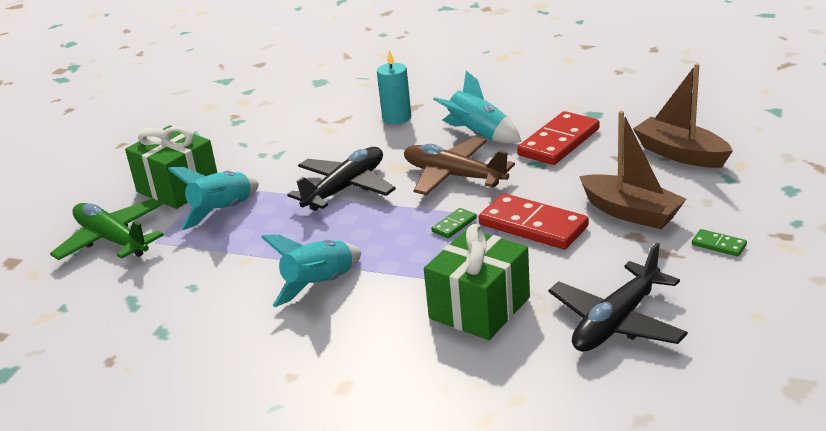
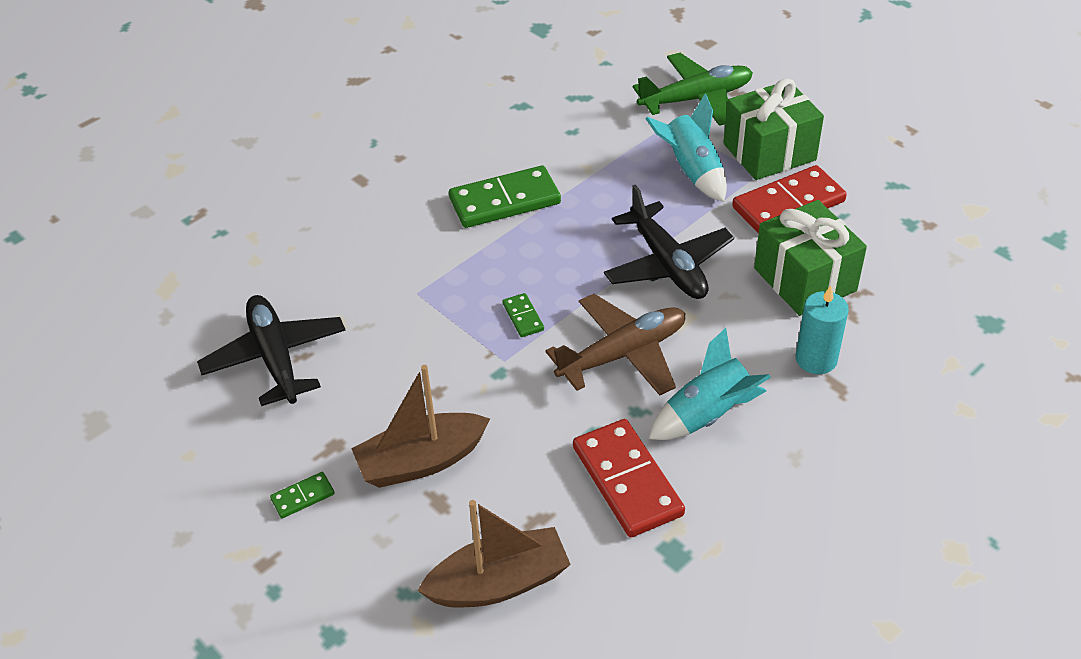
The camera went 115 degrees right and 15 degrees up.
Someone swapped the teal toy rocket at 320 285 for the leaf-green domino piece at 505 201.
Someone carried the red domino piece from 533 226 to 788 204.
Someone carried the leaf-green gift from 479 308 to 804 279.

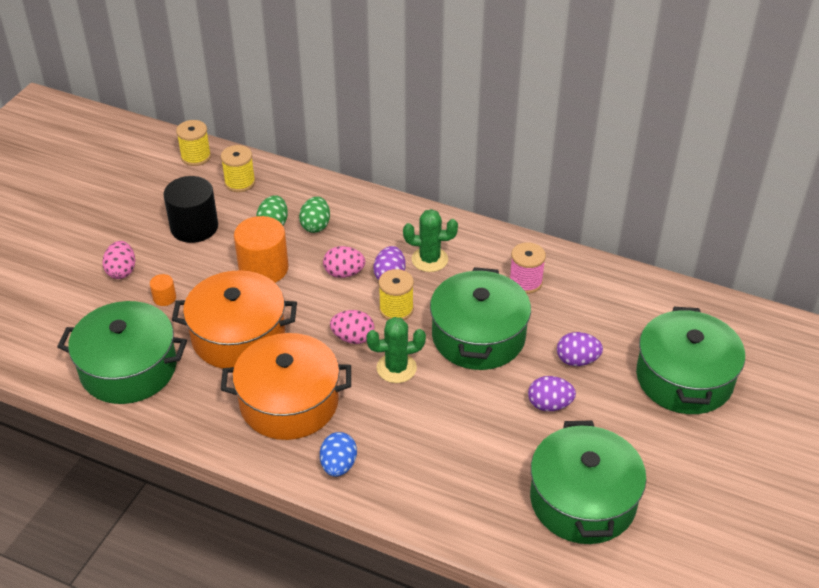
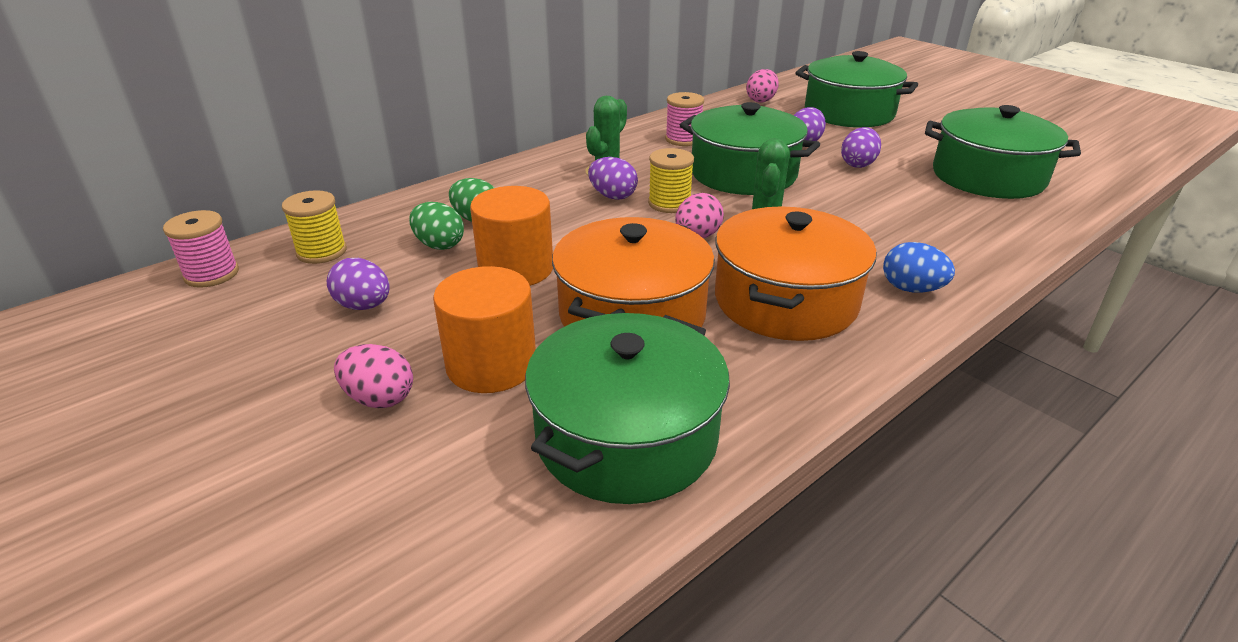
The camera went 65 degrees left and 10 degrees down.
Someone repainted the bright yellow reel of thread at 196 157, which became the pink reel of thread at 212 274.
Someone swapped the black solid cylinder at 194 227 for the royal purple egg shape at 364 306.
Someone scaled the orange solid cylinder at 164 298 by 2.20.
Someone carried the pink egg shape from 344 273 to 761 100.

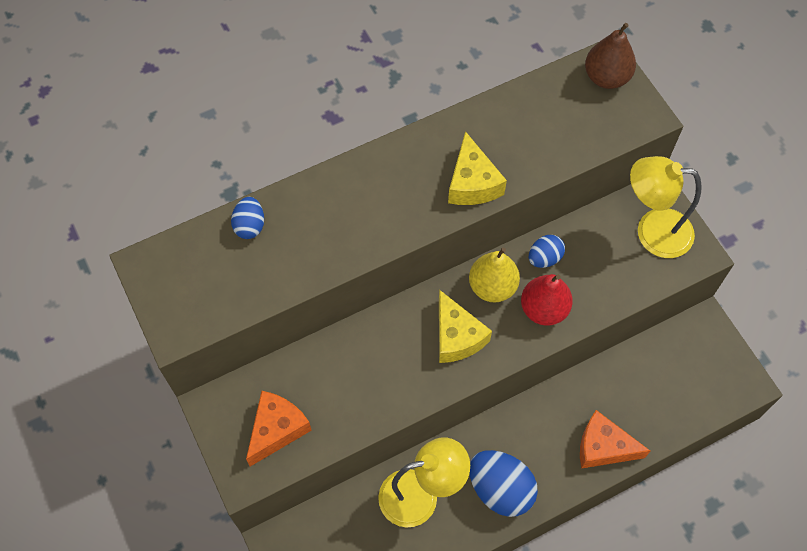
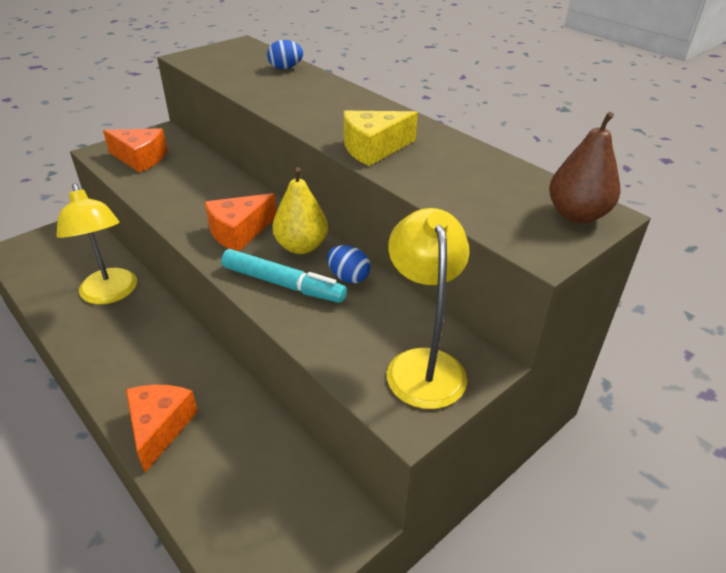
The camera went 75 degrees right and 25 degrees down.
Someone repainted the bright yellow piece of cheese at 457 336, which became the orange piece of cheese at 239 232.
Someone swapped the red pear at 543 309 for the teal marker at 283 284.
Someone took away the cobalt egg shape at 500 489.

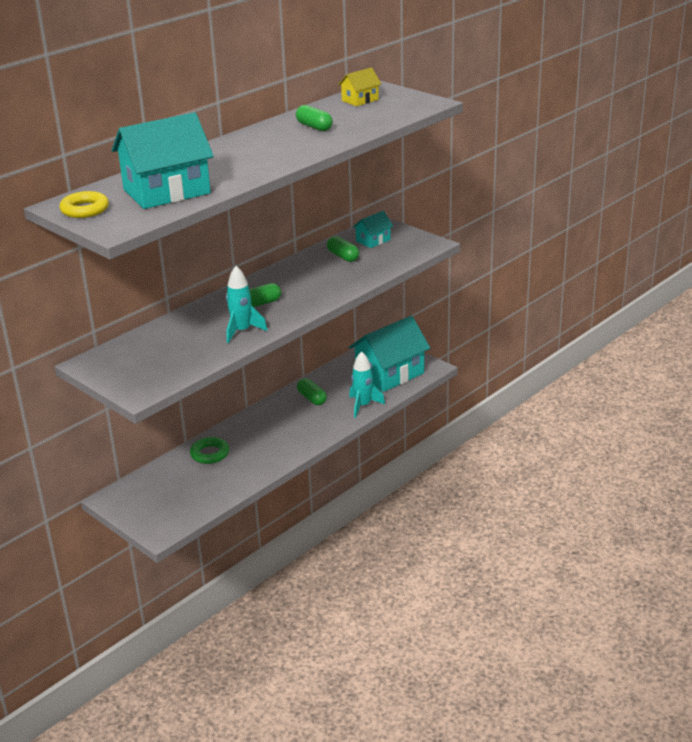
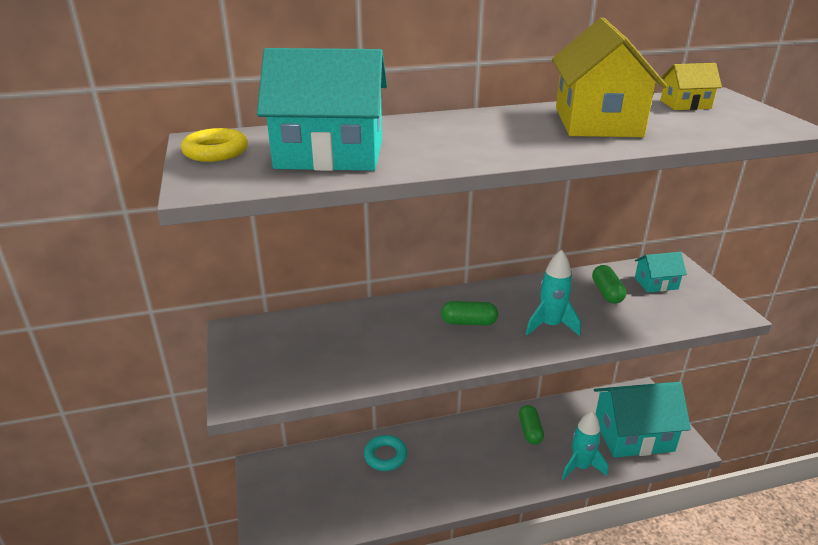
The camera went 30 degrees right and 0 degrees up.
Someone repainted the leaf-green hoop at 210 454, which became the teal hoop at 385 456.
Someone carried the teal toy rocket from 242 331 to 550 325.
Someone swapped the leaf-green pill shape at 314 127 for the bright yellow toy house at 597 122.

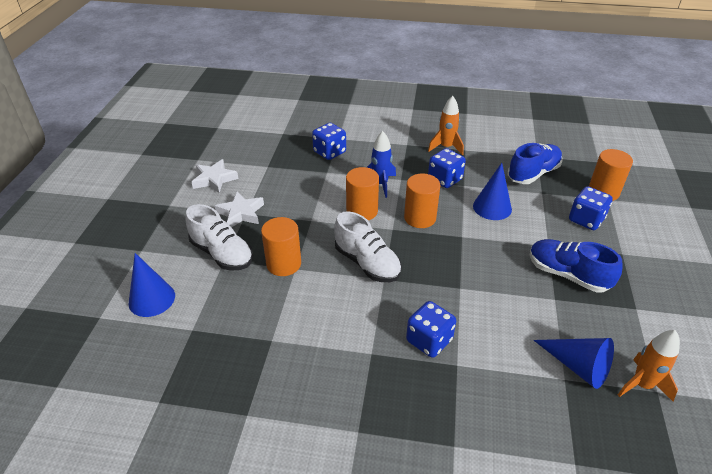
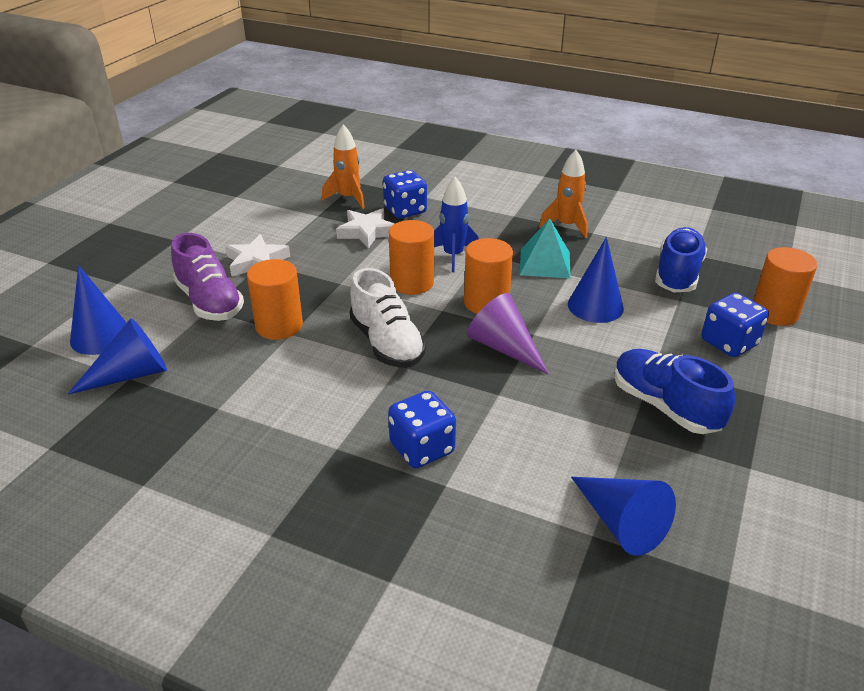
The camera went 15 degrees right and 5 degrees down.
Someone put down the cobalt cone shape at 131 374.
Someone repainted the pure white sneaker at 222 254, which became the royal purple sneaker at 209 302.
Someone carried the orange toy rocket from 641 385 to 348 198.
Someone carried the pure white star shape from 214 179 to 367 232.
Someone put down the royal purple cone shape at 504 347.
Someone swapped the cobalt die at 445 179 for the teal solid pyramid at 545 263.
Someone rotated the cobalt sneaker at 533 174 by 45 degrees counterclockwise.

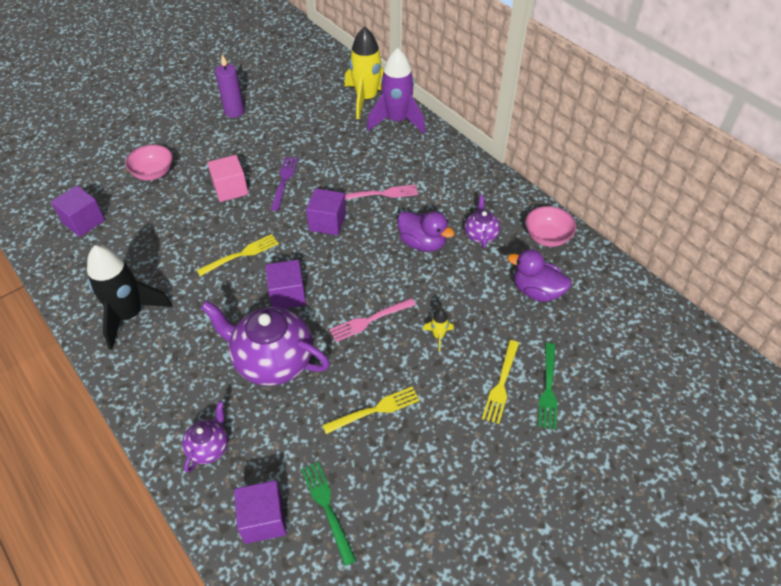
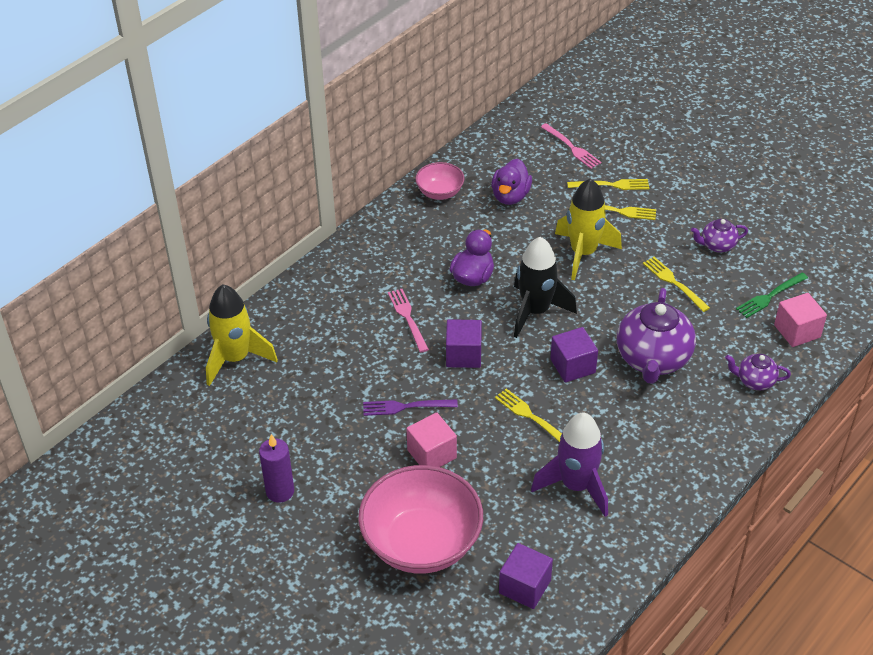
The camera went 100 degrees left and 5 degrees down.
Someone scaled the pink serving bowl at 153 173 by 2.00.
Someone carried the black toy rocket from 130 315 to 535 311.
Someone carried the royal purple toy rocket from 397 121 to 576 486.
Someone carried the pink table fork from 370 320 to 571 147.
Someone scaled the bright yellow toy rocket at 438 336 by 2.41.
Someone repainted the leaf-green table fork at 548 388, which became the bright yellow table fork at 611 185.
Someone carried the royal purple teapot from 480 235 to 717 245.
Someone repainted the royal purple block at 263 519, which became the pink block at 797 331.

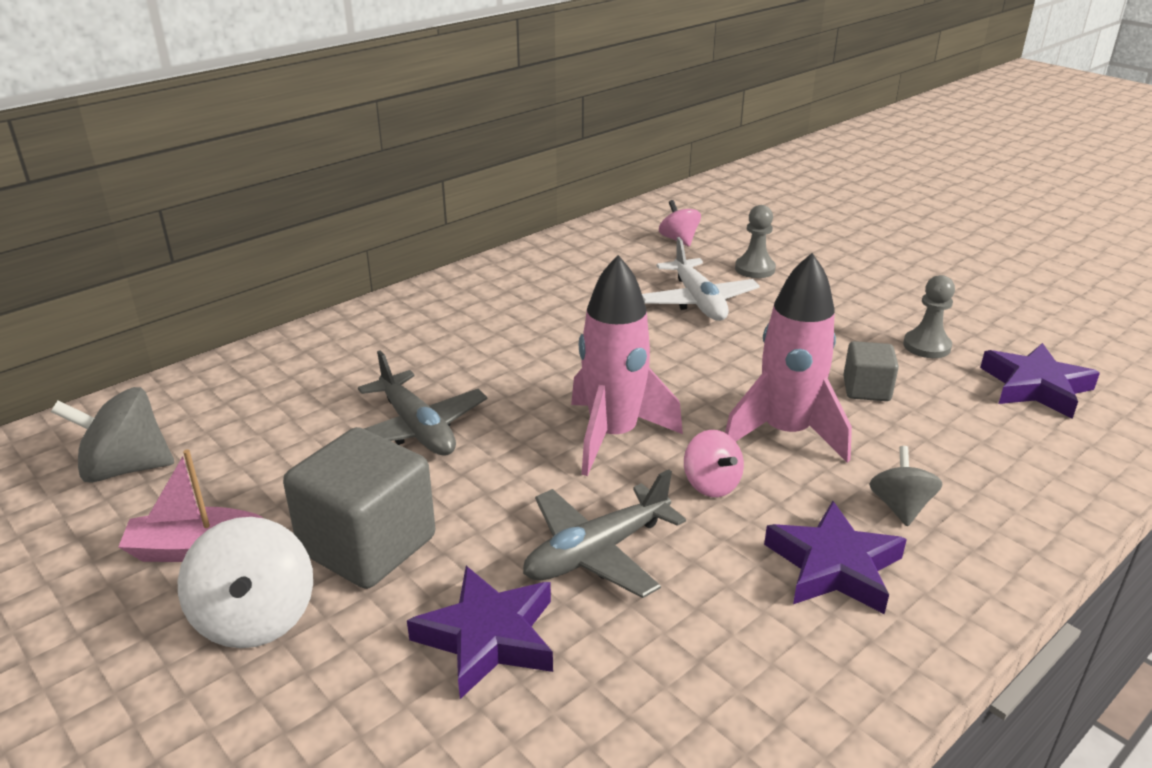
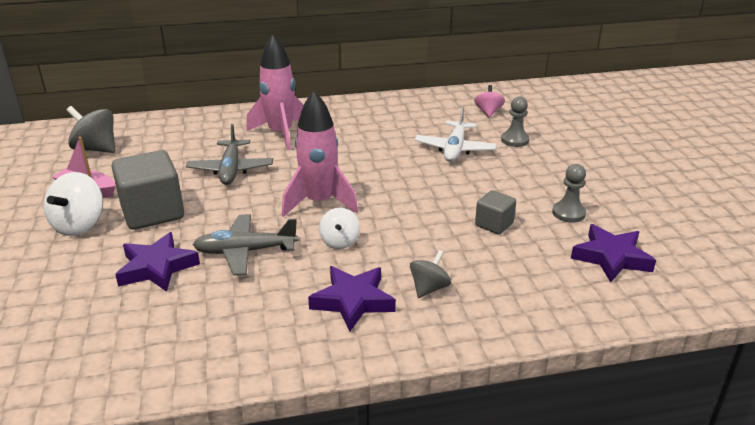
The camera went 30 degrees right and 0 degrees up.
Someone carried the pink toy rocket from 786 433 to 280 133.
Someone repainted the pink toy top at 711 484, which became the pure white toy top at 340 241.

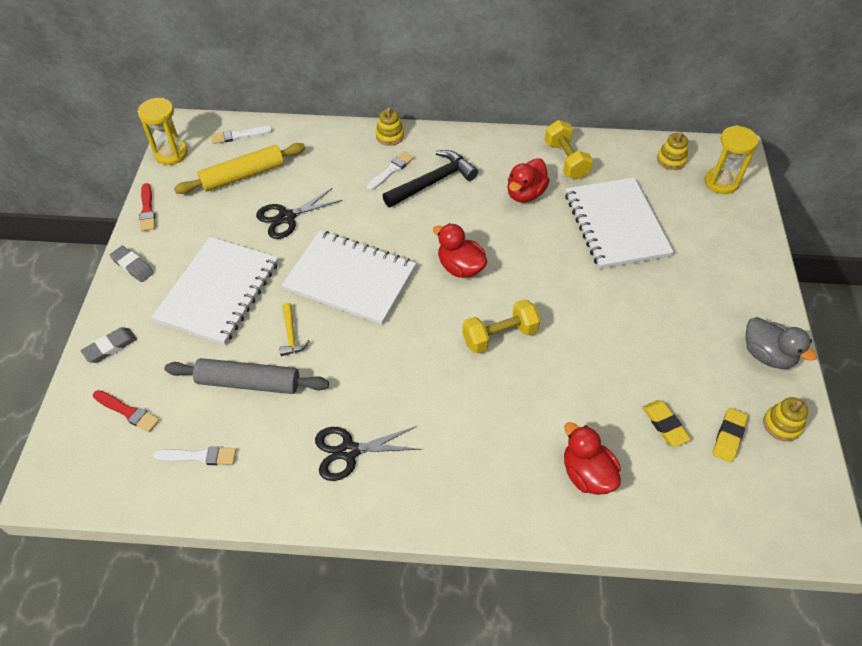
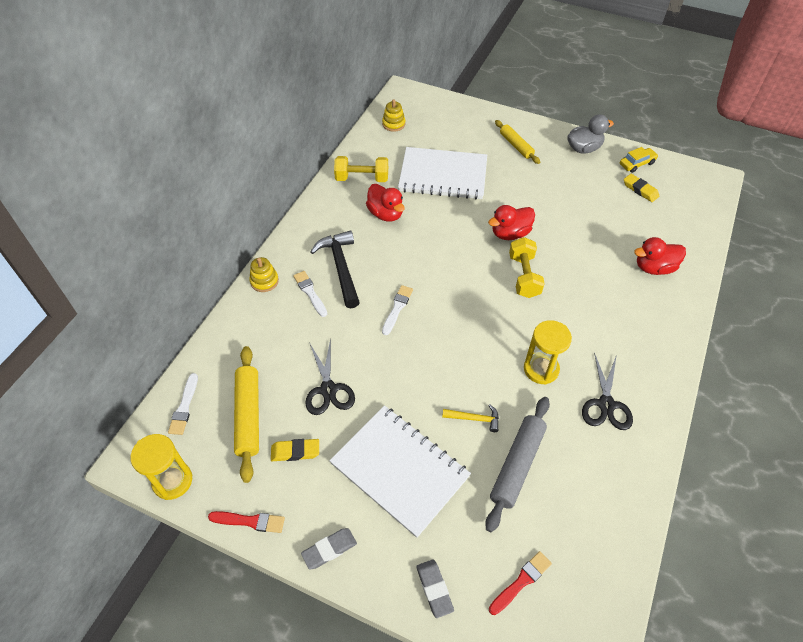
The camera went 70 degrees left and 0 degrees up.
Someone carried the bright yellow gum eraser from 664 425 to 295 452.
Someone carried the pure white brush from 199 456 to 397 308.
Someone carried the red duck from 460 267 to 510 233.
Someone put down the bright yellow pastry roller at 516 146.
Someone carried the bright yellow sandglass from 721 182 to 541 369.
Someone swapped the bright yellow stacking rings at 781 425 for the bright yellow toy car at 637 164.
Someone took away the pure white notepad at 350 279.

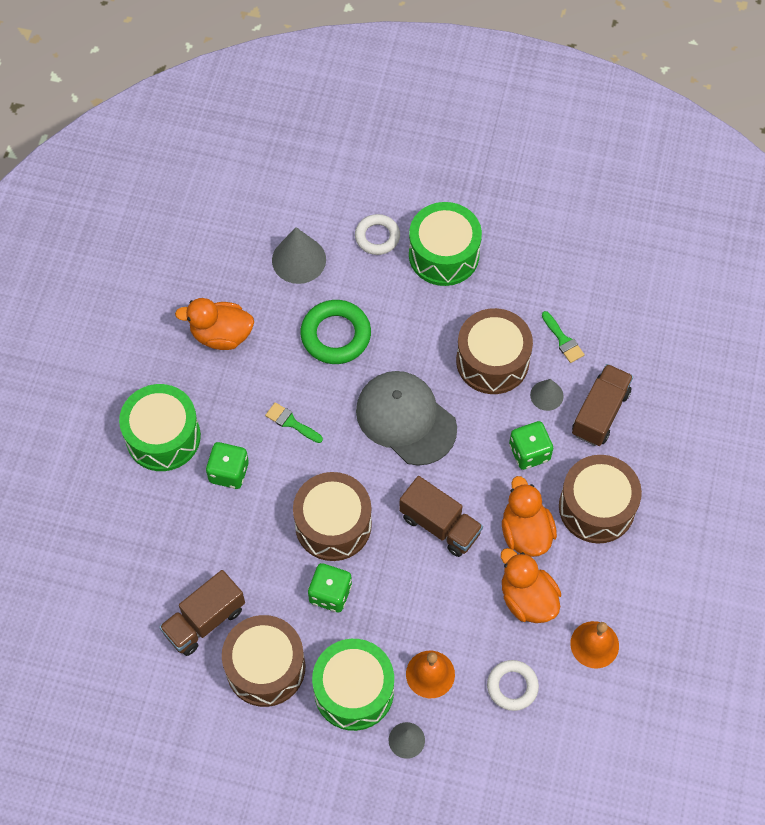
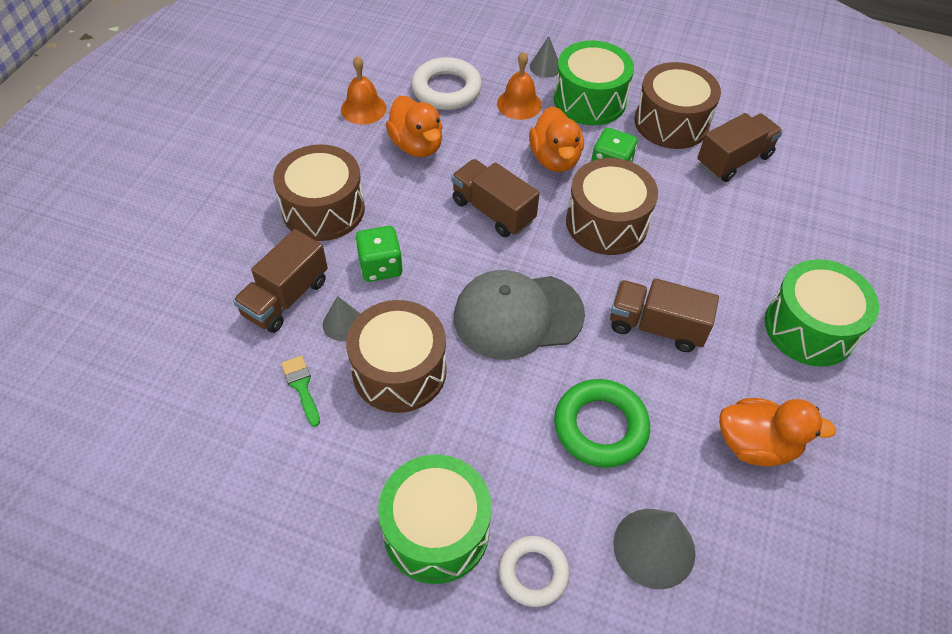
The camera went 175 degrees left and 10 degrees down.
Someone scaled the pure white hoop at 512 686 by 1.51.
Someone rotated the ash-grey cap at 406 419 by 120 degrees clockwise.
Someone carried the orange duck from 525 532 to 555 159.
Someone swapped the leaf-green brush at 291 422 for the brown truck at 656 327.
Someone took away the leaf-green die at 229 472.

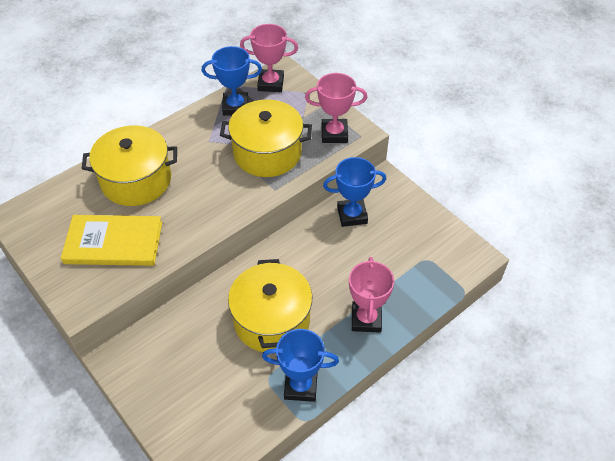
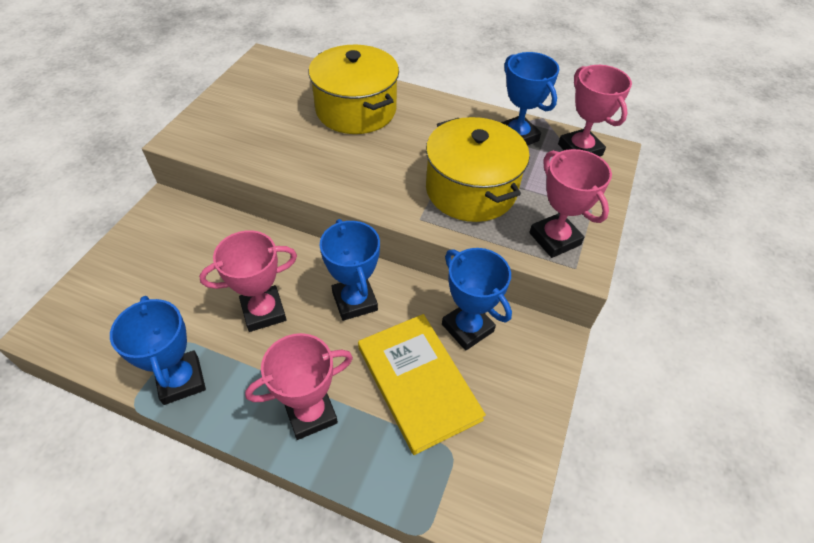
The camera went 60 degrees right and 0 degrees up.
Someone swapped the bright yellow pot at 272 320 for the pink prize cup at 263 311.
Someone put down the cobalt prize cup at 354 301.
Someone carried the bright yellow hardback from 114 243 to 418 382.

